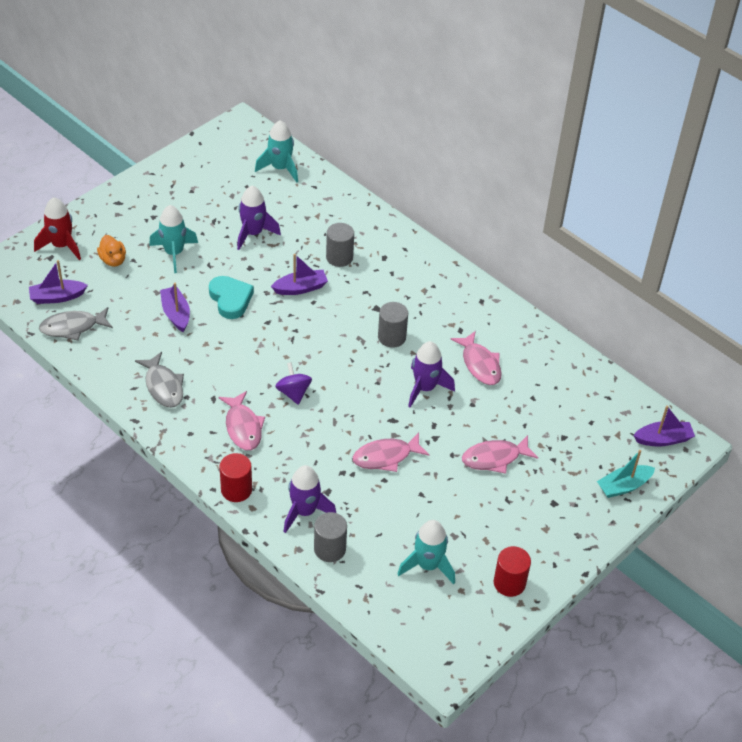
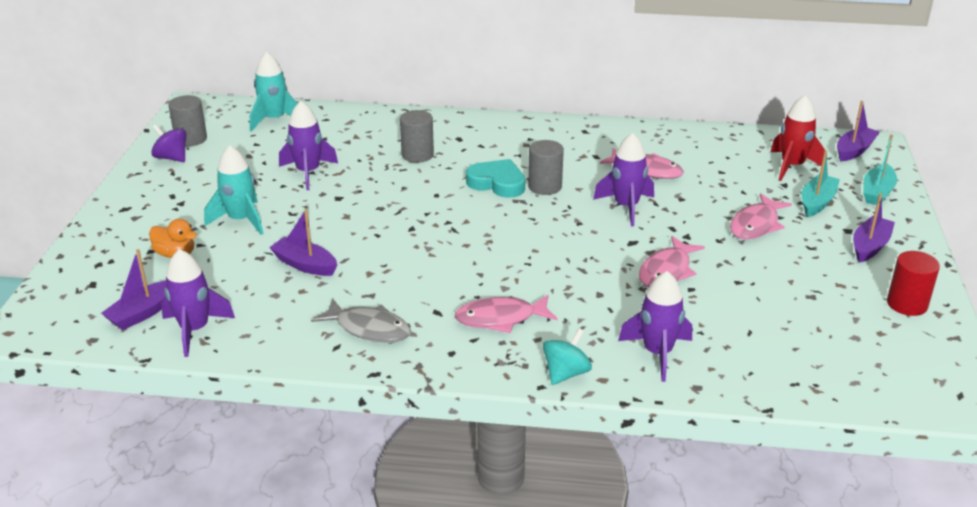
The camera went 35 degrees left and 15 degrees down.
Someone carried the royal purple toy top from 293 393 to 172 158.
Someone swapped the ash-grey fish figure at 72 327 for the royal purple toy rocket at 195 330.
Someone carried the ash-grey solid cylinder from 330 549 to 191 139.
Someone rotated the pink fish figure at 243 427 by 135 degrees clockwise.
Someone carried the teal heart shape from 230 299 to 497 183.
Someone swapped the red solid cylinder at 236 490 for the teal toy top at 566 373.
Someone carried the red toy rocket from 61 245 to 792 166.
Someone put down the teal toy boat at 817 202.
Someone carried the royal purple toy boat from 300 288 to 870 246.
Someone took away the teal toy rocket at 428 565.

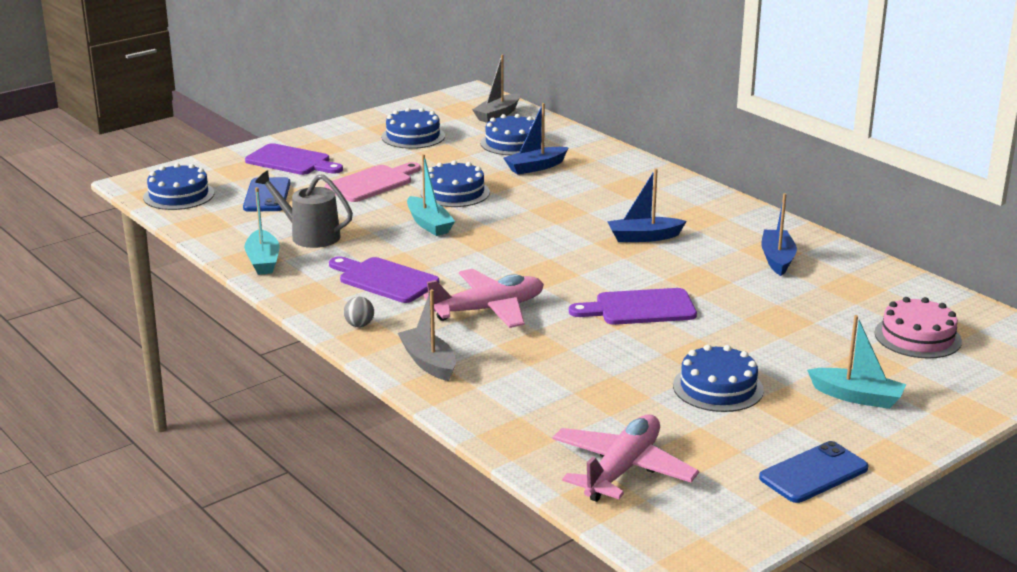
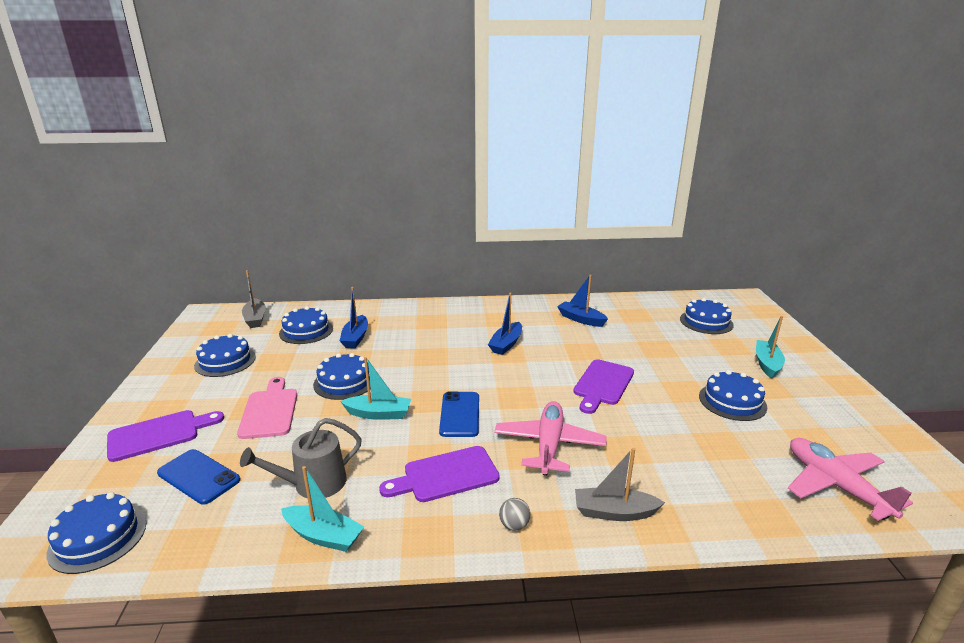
The camera went 55 degrees left and 0 degrees up.
Someone carried the cobalt smartphone from 813 473 to 460 414.
Someone repainted the pink gateau at 917 337, which became the cobalt gateau at 706 322.
Someone rotated the teal toy boat at 857 397 by 45 degrees counterclockwise.

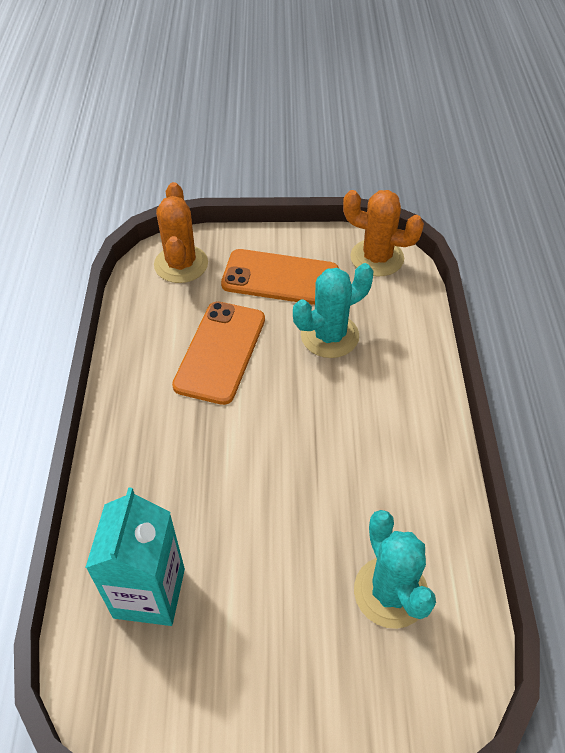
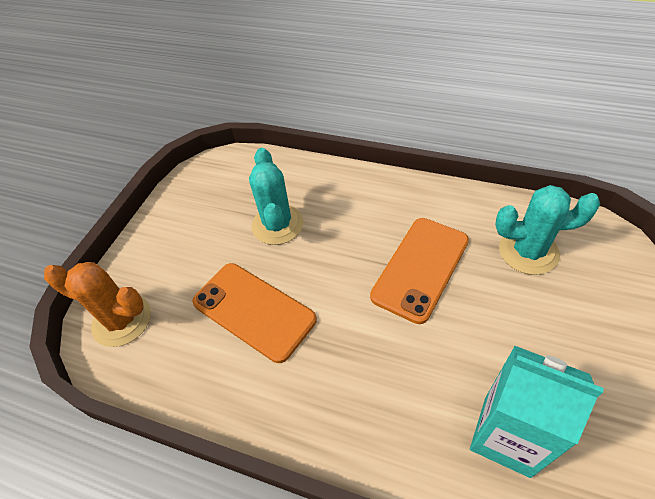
The camera went 65 degrees left and 0 degrees up.
Someone carried the orange smartphone from 280 278 to 420 268.
Someone took away the orange cactus at 377 258.

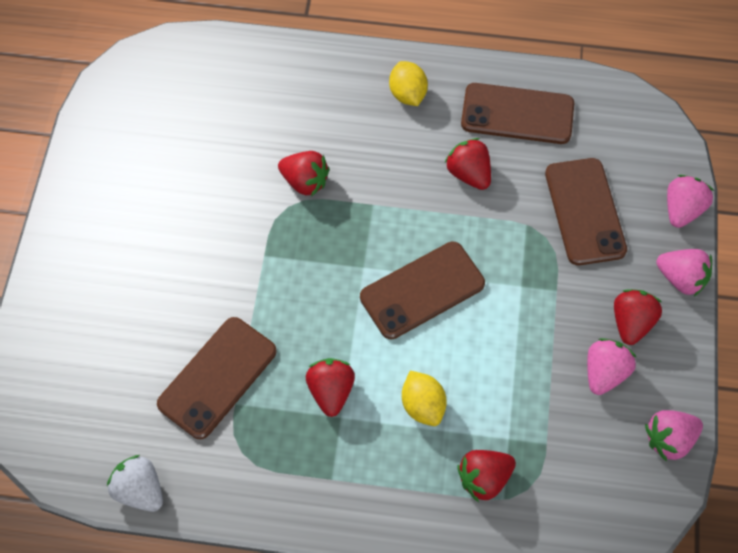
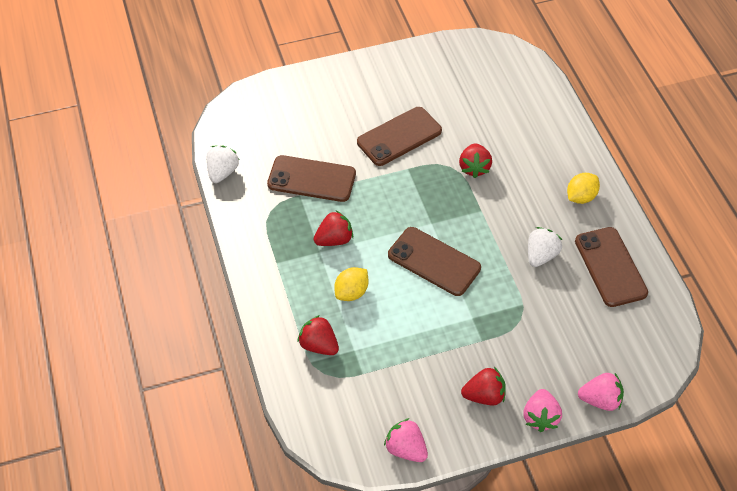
The camera went 65 degrees right and 10 degrees down.
Someone carried the brown smartphone from 584 211 to 399 136.
Someone repainted the red toy strawberry at 469 173, which became the pure white toy strawberry at 541 255.
Someone took away the pink toy strawberry at 604 372.

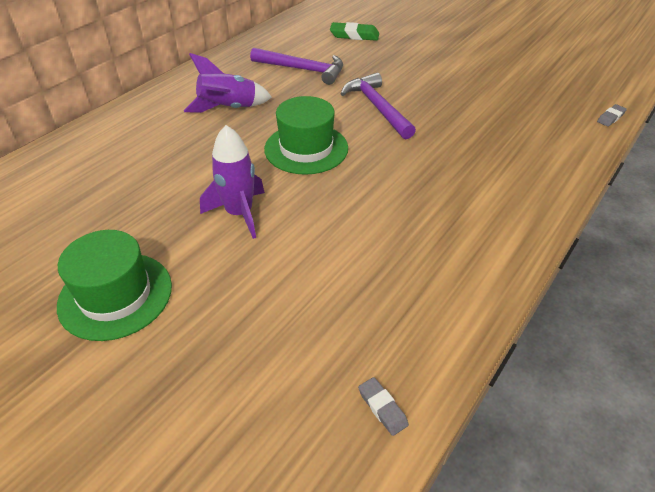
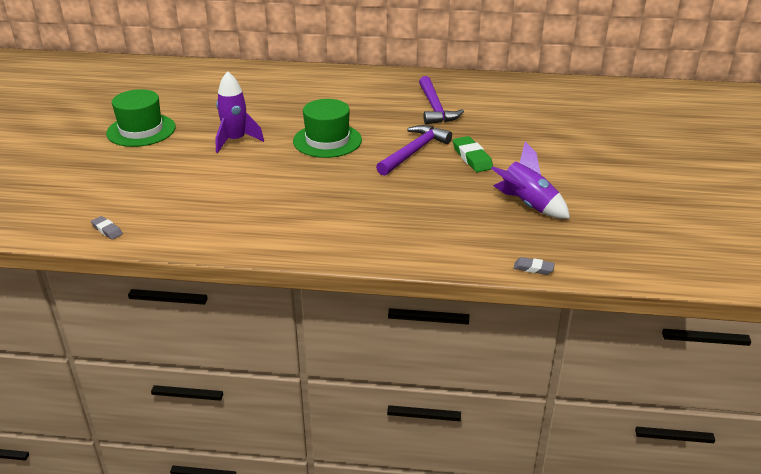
The camera went 60 degrees right and 10 degrees down.
Someone rotated the ash-grey gum eraser at 382 408 by 75 degrees counterclockwise.
Someone carried the leaf-green gum eraser from 354 35 to 472 158.
Someone carried the royal purple toy rocket from 228 109 to 527 205.

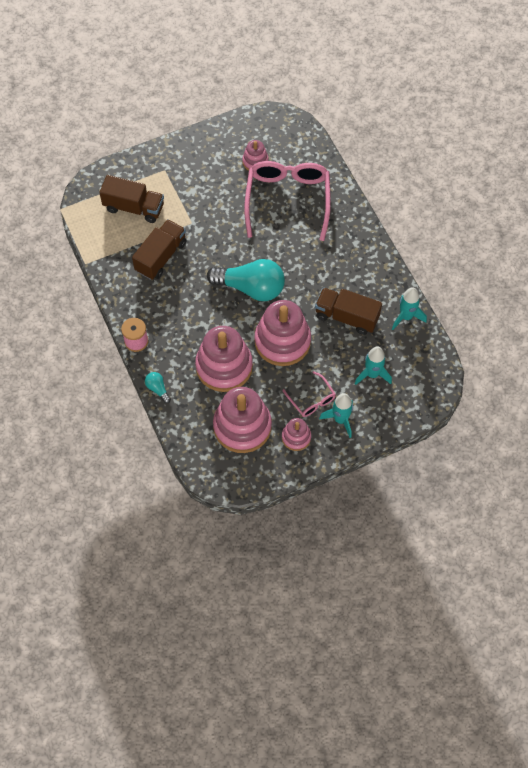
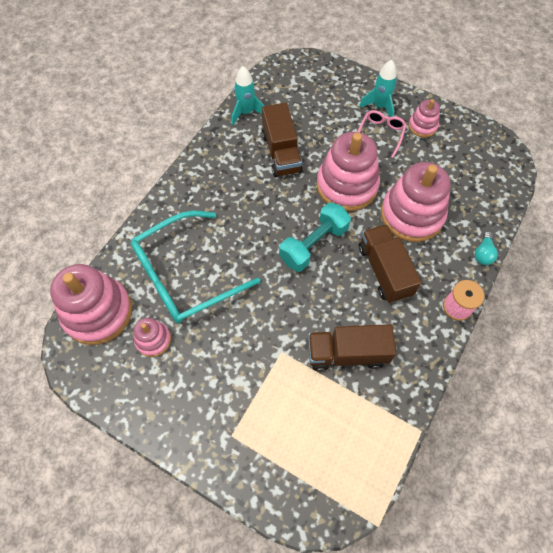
The camera went 125 degrees left and 0 degrees up.
Someone carried the pink stacking rings from 242 426 to 98 312.
Someone repainted the pink glasses at 287 201, which became the teal glasses at 185 275.
Someone swapped the teal lightbulb at 251 288 for the teal free weight at 314 244.
Someone carried the brown truck from 134 208 to 384 270.
Someone took away the teal toy rocket at 372 374.

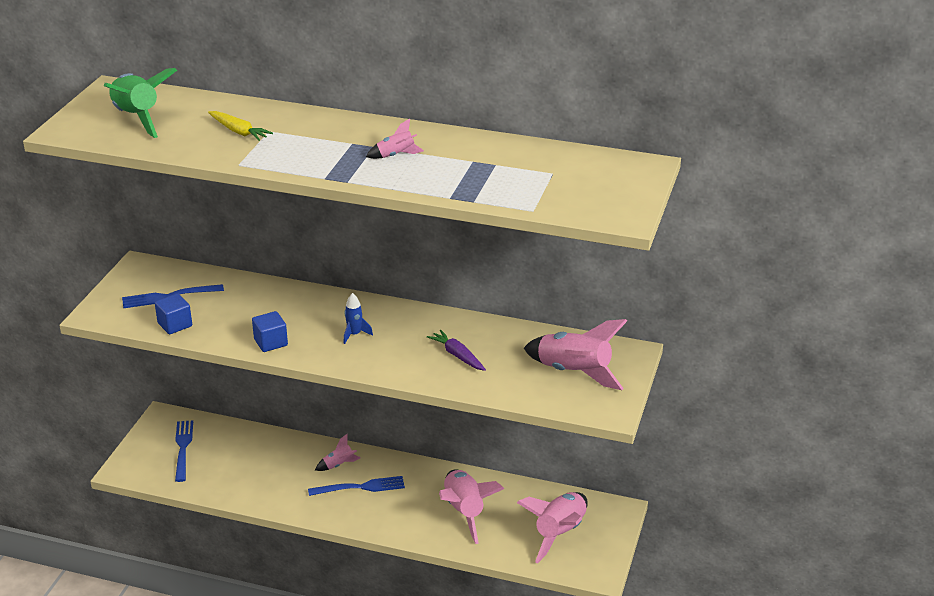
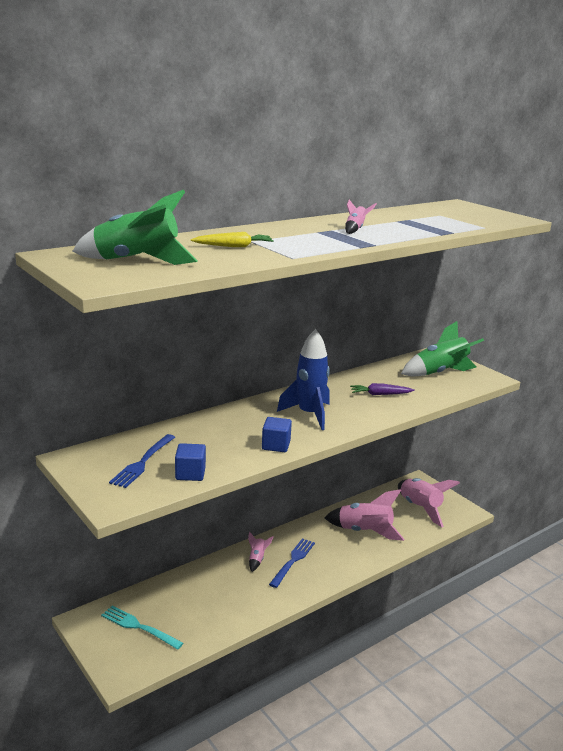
The camera went 55 degrees left and 10 degrees down.
Someone repainted the cobalt table fork at 183 448, which became the teal table fork at 139 627.
Someone scaled the cobalt toy rocket at 354 334 by 2.09.
Someone repainted the pink toy rocket at 574 372, which became the leaf-green toy rocket at 440 373.

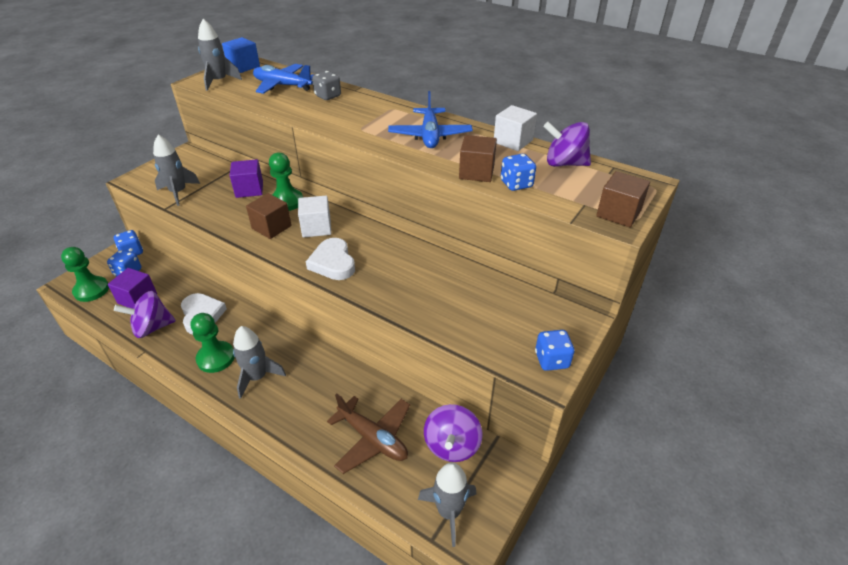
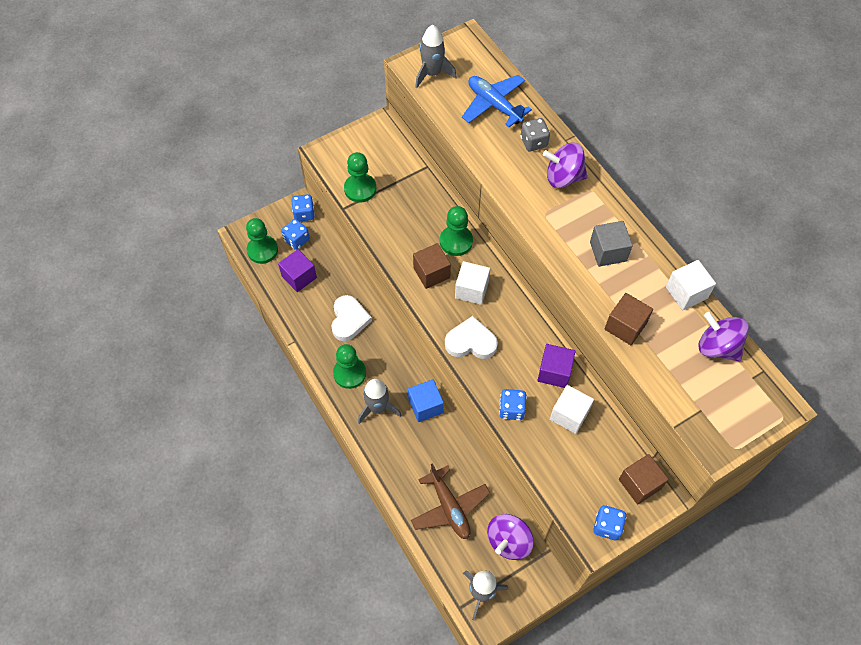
The camera went 25 degrees right and 20 degrees up.
Someone swapped the ash-grey toy rocket at 178 192 for the leaf-green pawn at 360 189.
Someone carried the cobalt block from 243 66 to 425 406.
Someone rotated the pure white heart shape at 333 263 by 90 degrees clockwise.
Someone carried the cobalt die from 516 184 to 511 409.
Someone carried the royal purple block from 249 189 to 554 372.
Someone carried the royal purple toy top from 152 327 to 563 177.
Someone put down the pure white block at 569 415.
Someone swapped the cobalt plane at 430 135 for the ash-grey block at 608 251.
Someone carried the brown block from 618 213 to 639 484.

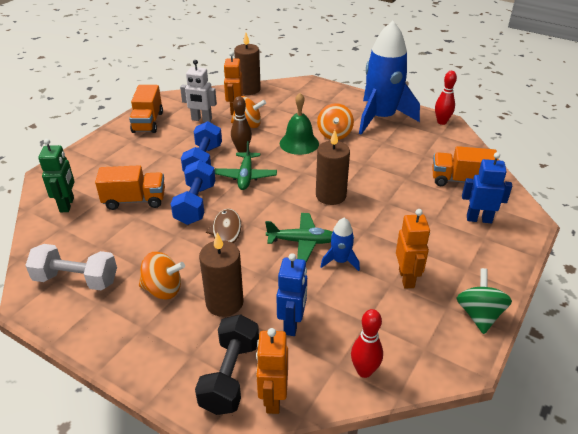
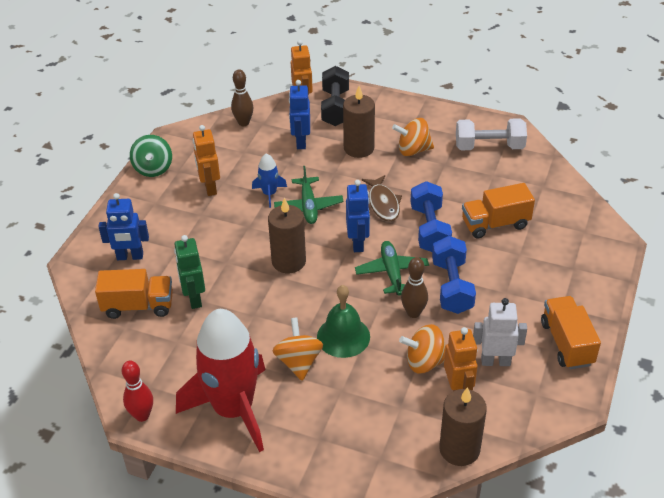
The camera went 170 degrees right and 5 degrees up.
Someone carried the leaf-green robot from 67 205 to 194 298.
Someone repainted the cobalt toy rocket at 381 118, which became the red toy rocket at 233 409.
Someone repainted the red bowling pin at 364 371, which became the brown bowling pin at 243 123.
Someone rotated the leaf-green plane at 302 242 by 90 degrees counterclockwise.
Someone put down the cobalt robot at 358 243.

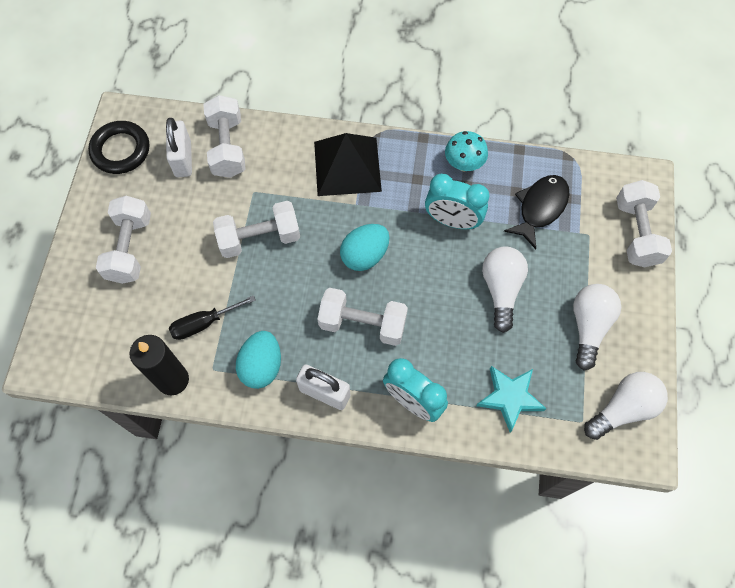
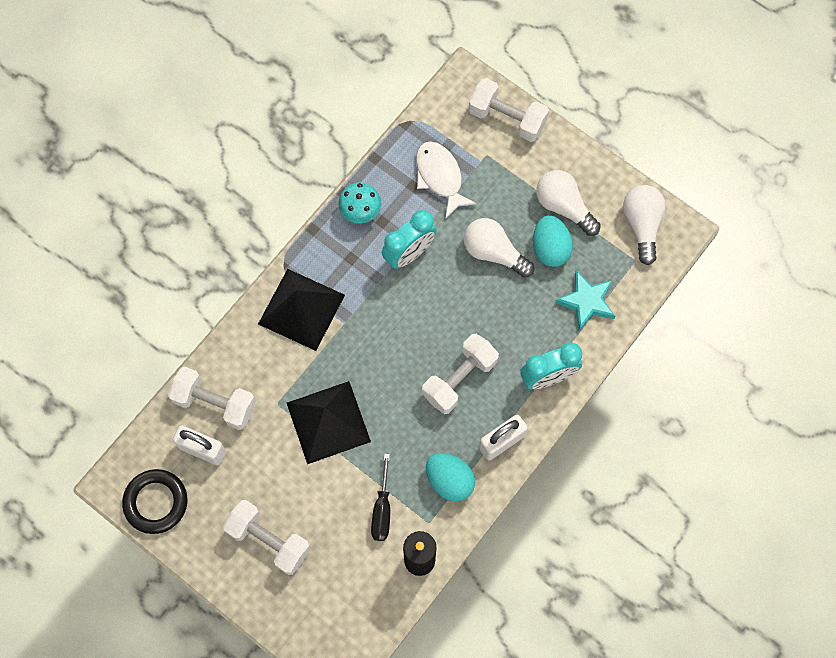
The camera went 60 degrees left and 5 degrees up.
Someone swapped the pure white free weight at 259 238 for the black solid pyramid at 328 422.
Someone repainted the black fish figure at 540 208, which became the pure white fish figure at 440 177.
Someone carried the teal egg shape from 365 255 to 550 248.

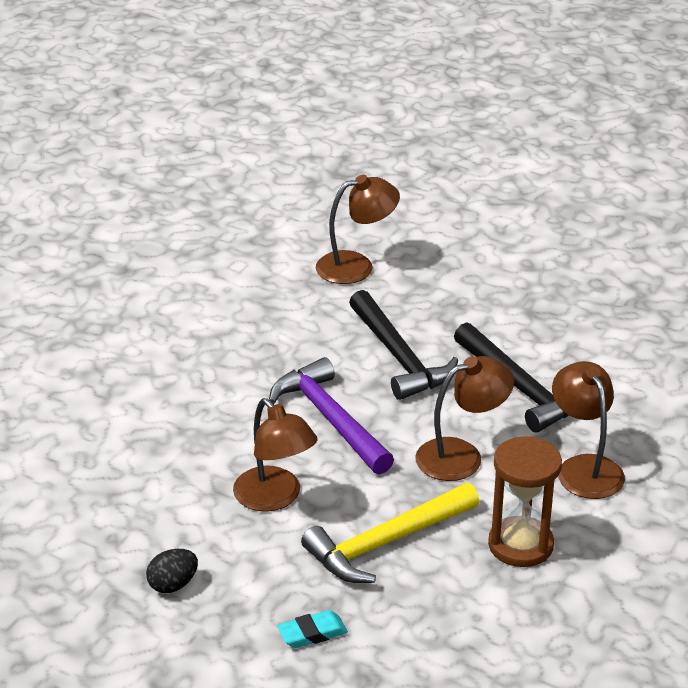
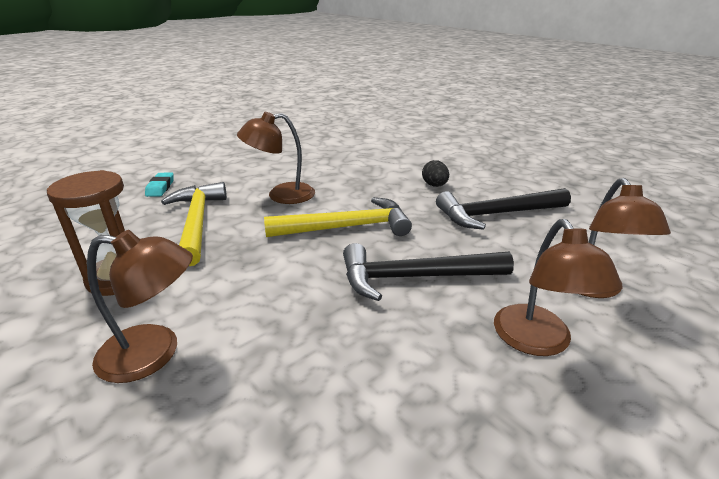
The camera went 110 degrees right and 5 degrees down.
Someone repainted the royal purple claw hammer at 330 419, which became the bright yellow claw hammer at 347 227.
Someone carried the black egg shape from 173 585 to 434 185.
Someone carried the black claw hammer from 520 388 to 496 214.
Someone carried the brown lamp from 461 456 to 538 342.

